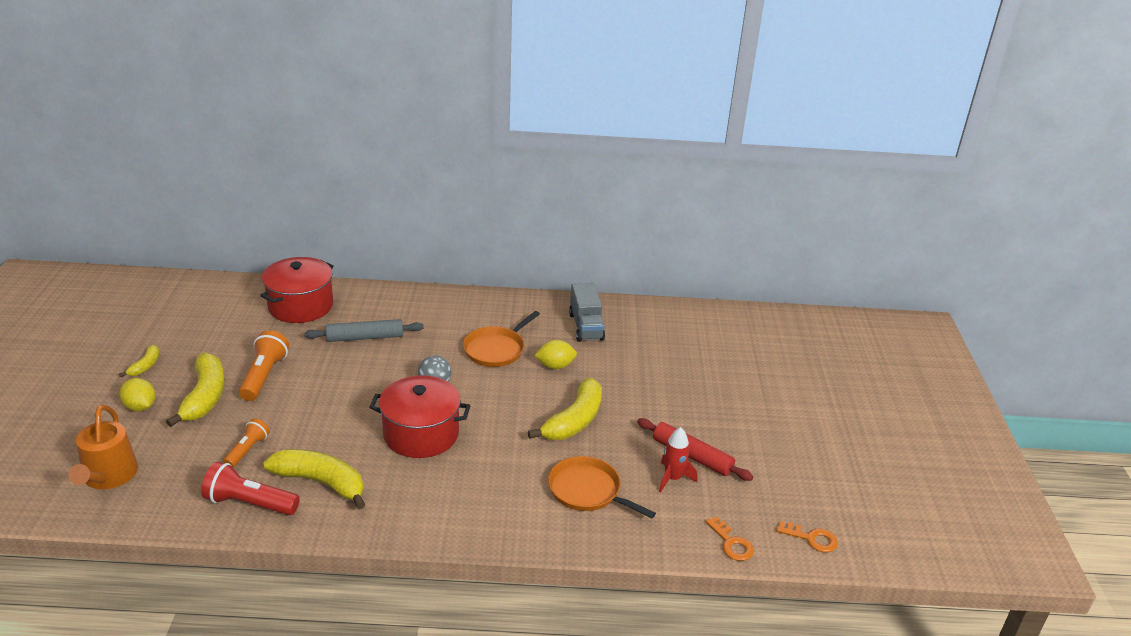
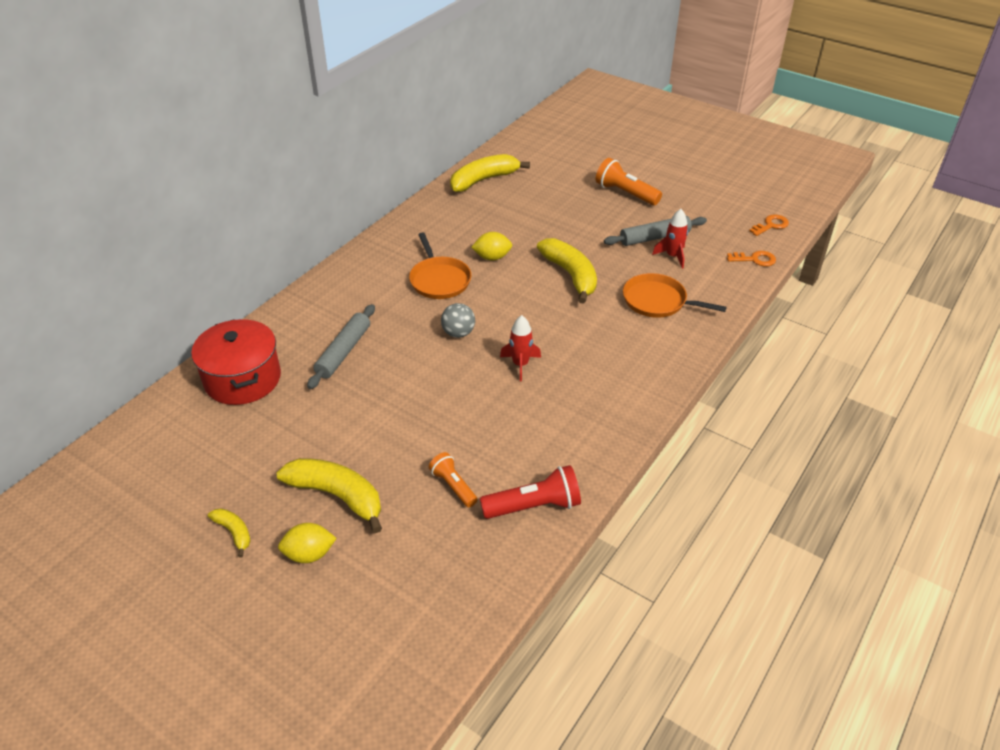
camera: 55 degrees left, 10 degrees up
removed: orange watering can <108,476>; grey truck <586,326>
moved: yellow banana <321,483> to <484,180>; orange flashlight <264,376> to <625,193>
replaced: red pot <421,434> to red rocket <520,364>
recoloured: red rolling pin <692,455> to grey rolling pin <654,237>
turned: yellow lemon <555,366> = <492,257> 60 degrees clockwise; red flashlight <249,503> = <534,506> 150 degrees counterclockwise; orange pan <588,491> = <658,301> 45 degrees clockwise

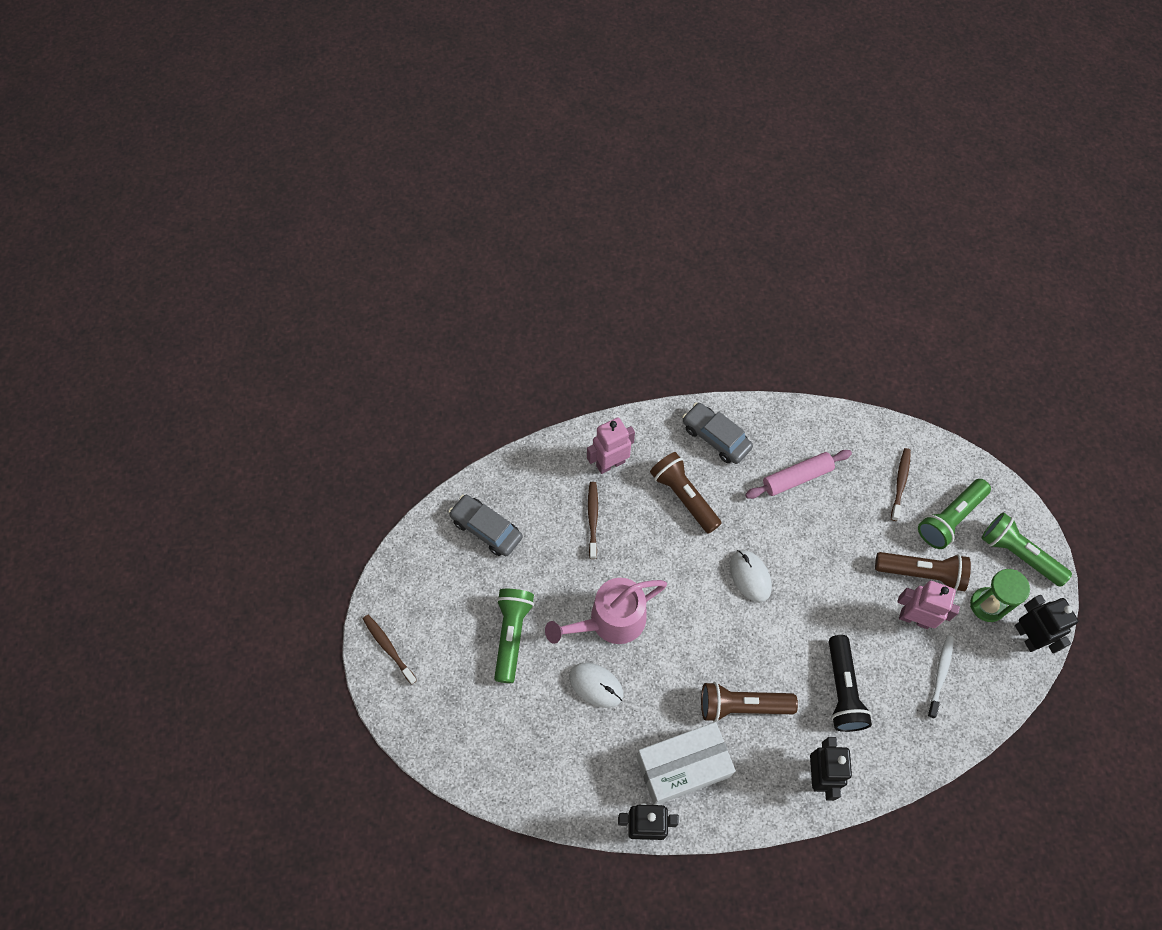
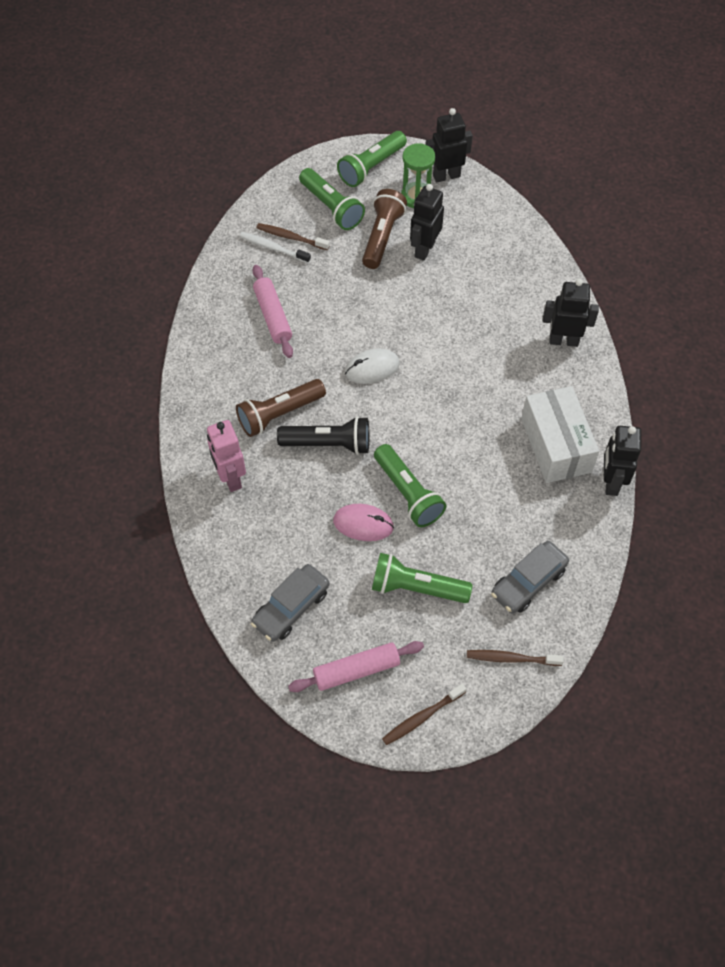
camera: 85 degrees left, 5 degrees down
removed: white mouse <596,685>; brown flashlight <742,705>
added: pink rolling pin <356,670>; pink mouse <363,524>
moved: white toothbrush <940,674> to <273,248>; black flashlight <842,690> to <328,444>; brown toothbrush <592,519> to <511,658>; grey car <716,437> to <528,582>
replaced: pink watering can <610,621> to green flashlight <408,493>
recoloured: pink robot <914,618> to black robot <424,249>

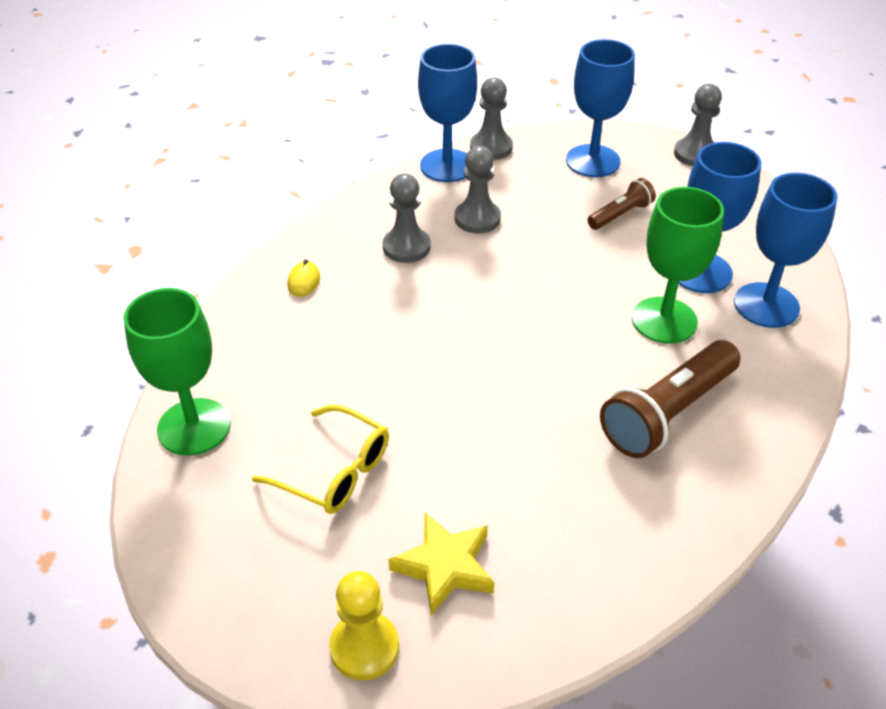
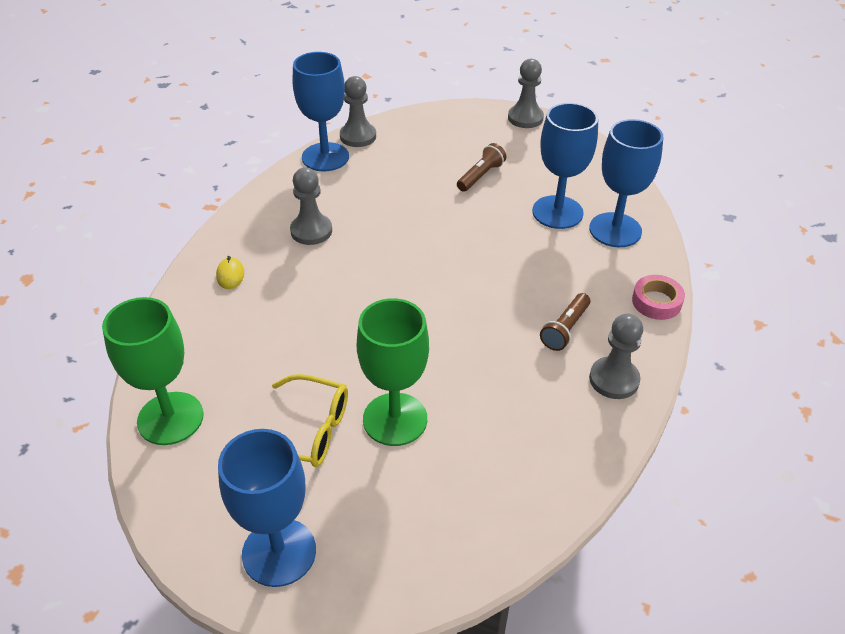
camera: 15 degrees left, 0 degrees up
removed: yellow pawn <364,647>; yellow star <445,567>
added: pink tape <656,302>
moved: blue goblet <593,161> to <279,552>; green goblet <664,320> to <395,419>; grey pawn <477,218> to <614,379>
resized: brown flashlight <667,413> = <565,329> x0.54

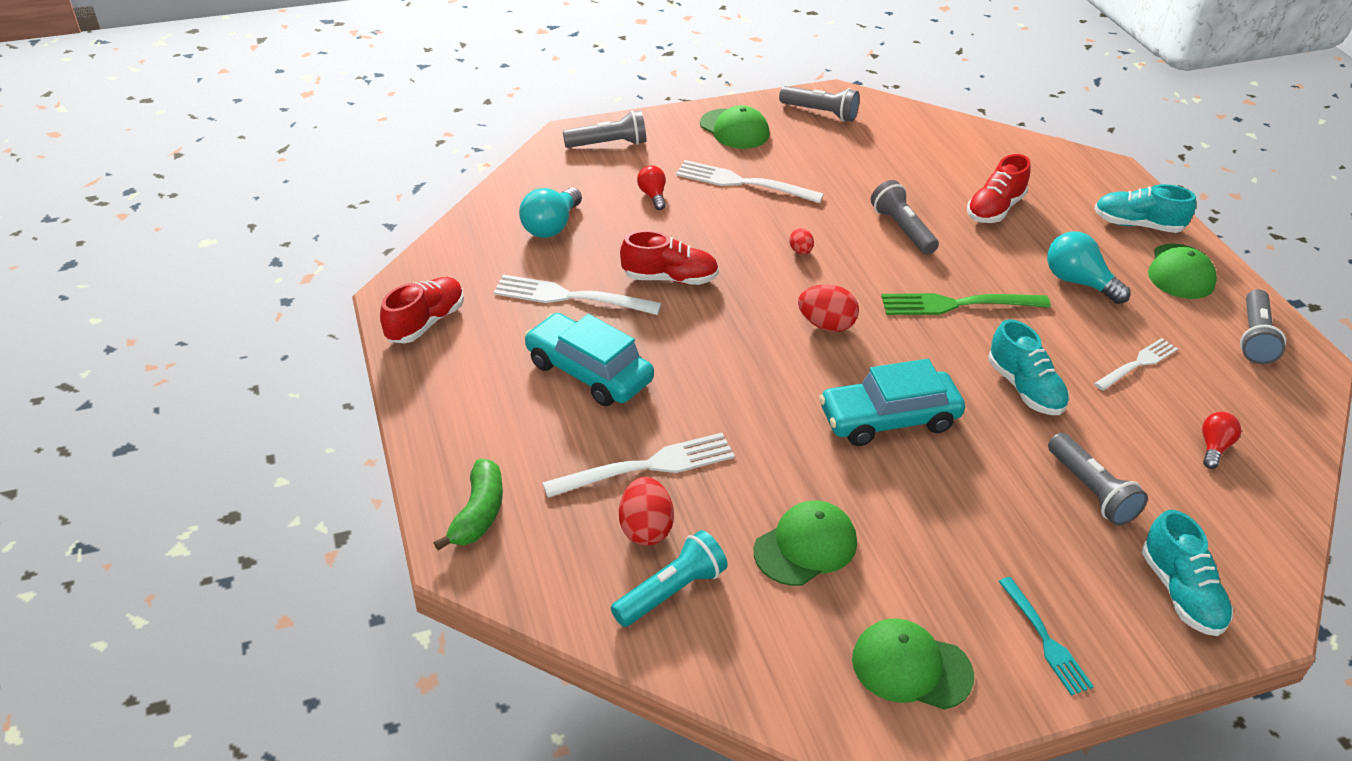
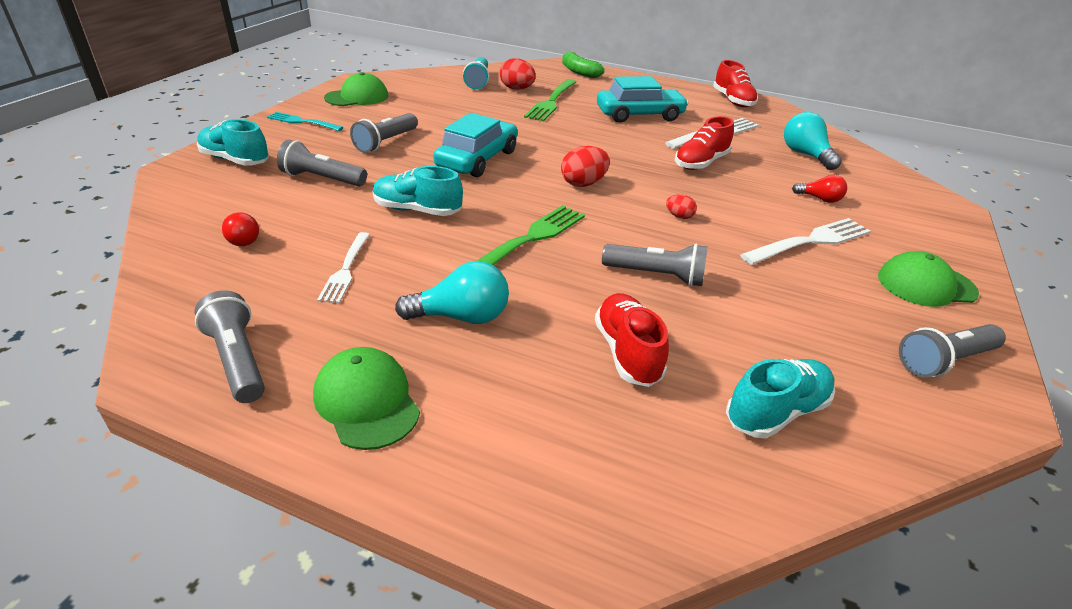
camera: 130 degrees right, 5 degrees down
removed: green cap <805,546>
moved: grey flashlight <608,144> to <386,142>; turquoise shoe <1137,225> to <776,411>
recoloured: white fork <647,466> to green fork <551,101>

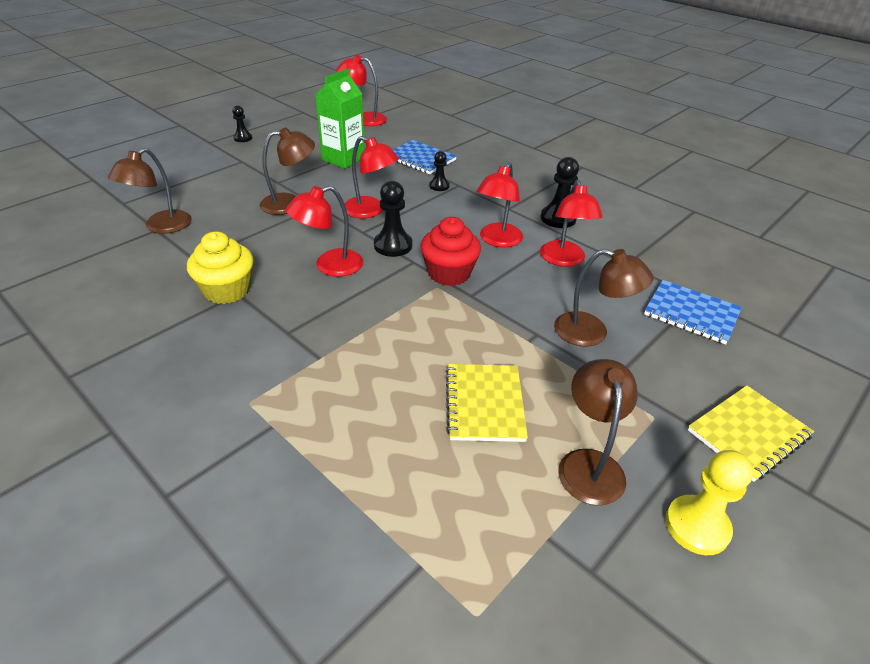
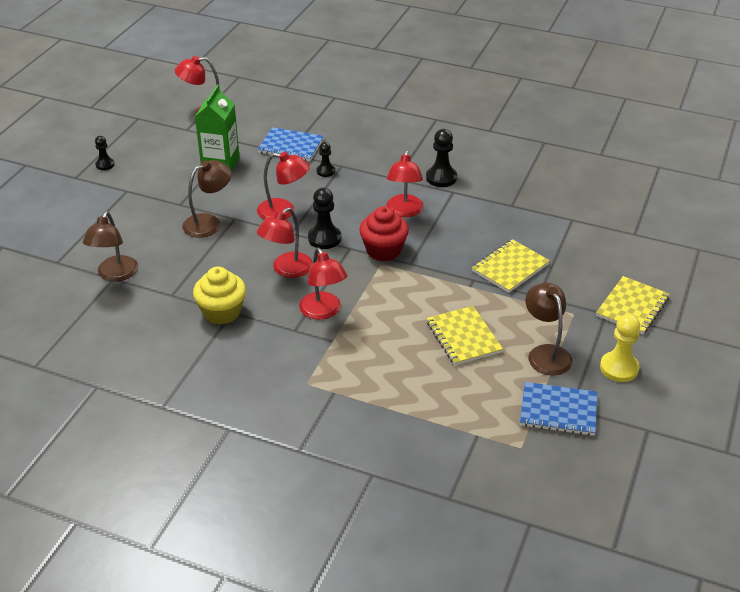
camera: 20 degrees left, 0 degrees up
moved: red lamp <564,260> to <323,312>; blue notebook <691,313> to <558,411>
replaced: brown lamp <592,332> to yellow notebook <510,268>

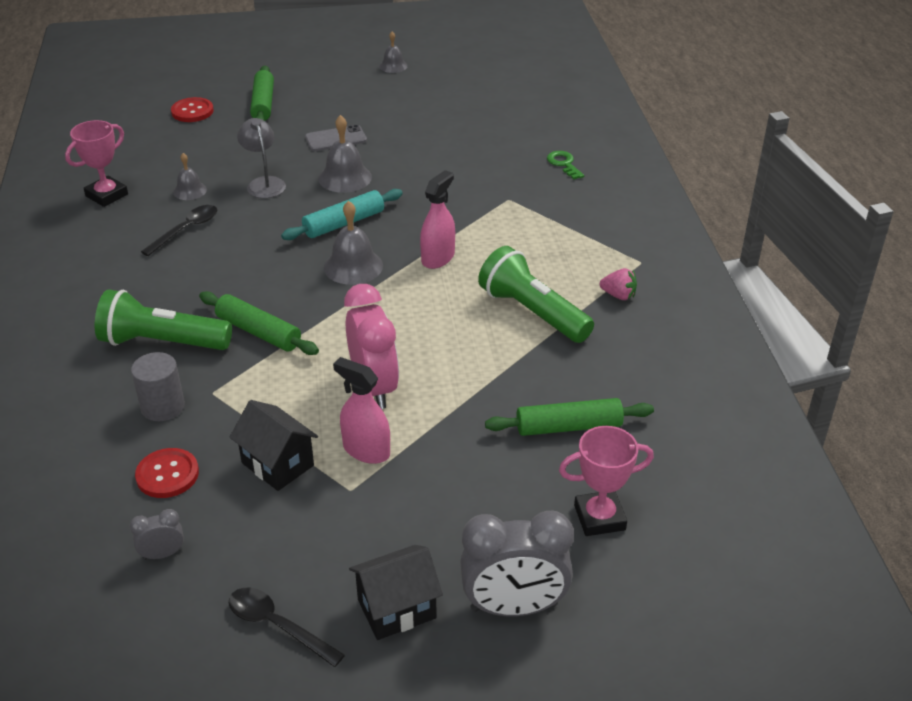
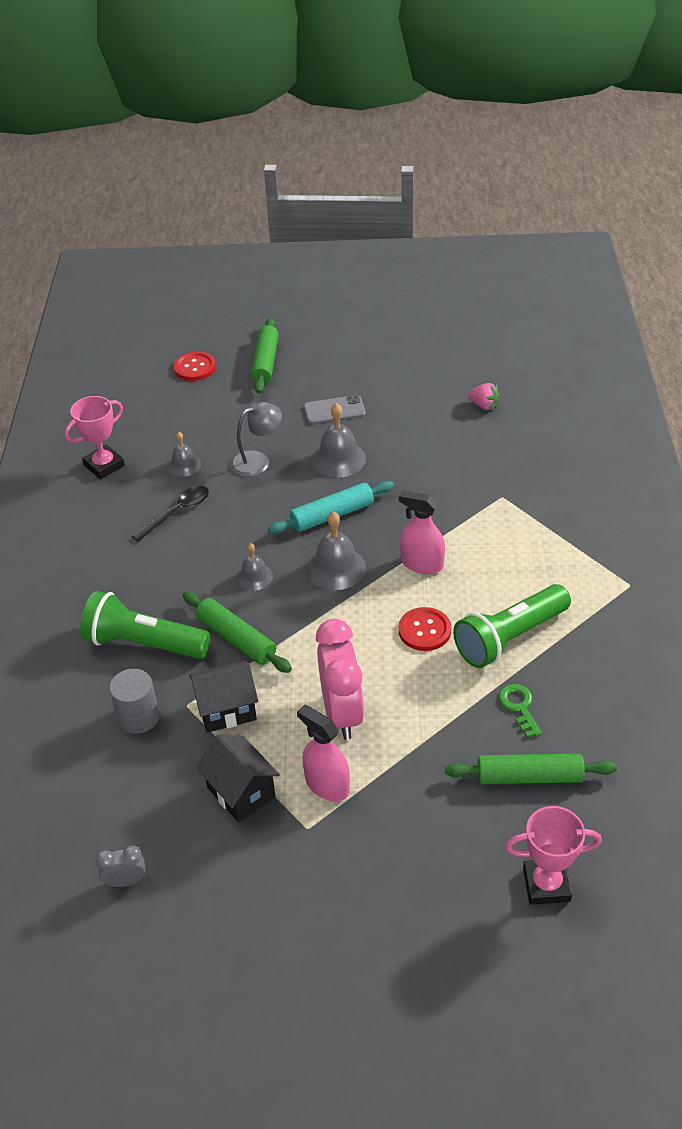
camera: 10 degrees right, 5 degrees up
removed: black spoon <277,625>; grey clock <514,607>
moved: black house <396,609> to <226,710>; grey bell <393,66> to <254,577>; red button <167,475> to <424,630>; pink strawberry <618,295> to <484,406>; green key <564,164> to <519,707>
turned: grey lamp <264,183> = <258,461> 75 degrees clockwise; pink spray bottle <438,258> = <422,564> 105 degrees counterclockwise; green flashlight <532,312> = <510,638> 90 degrees counterclockwise

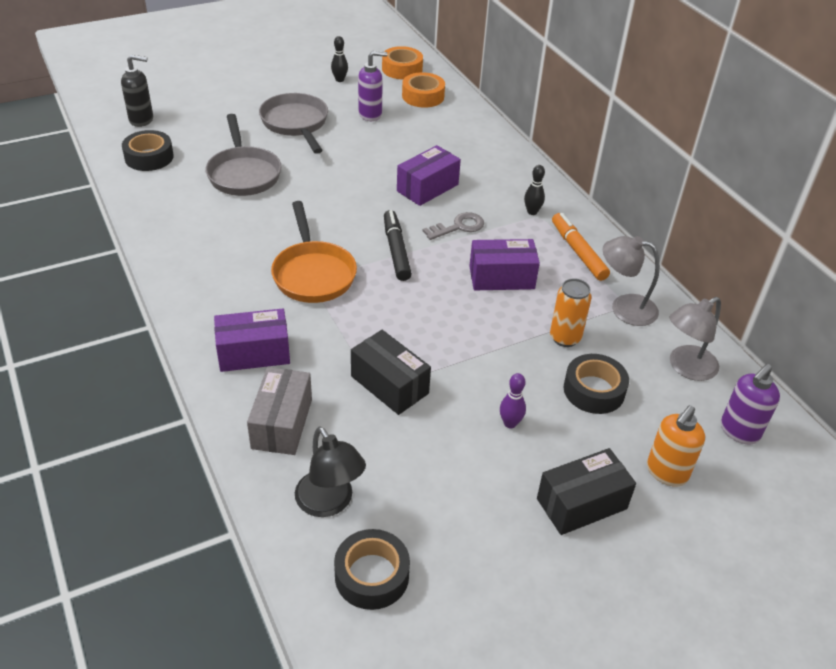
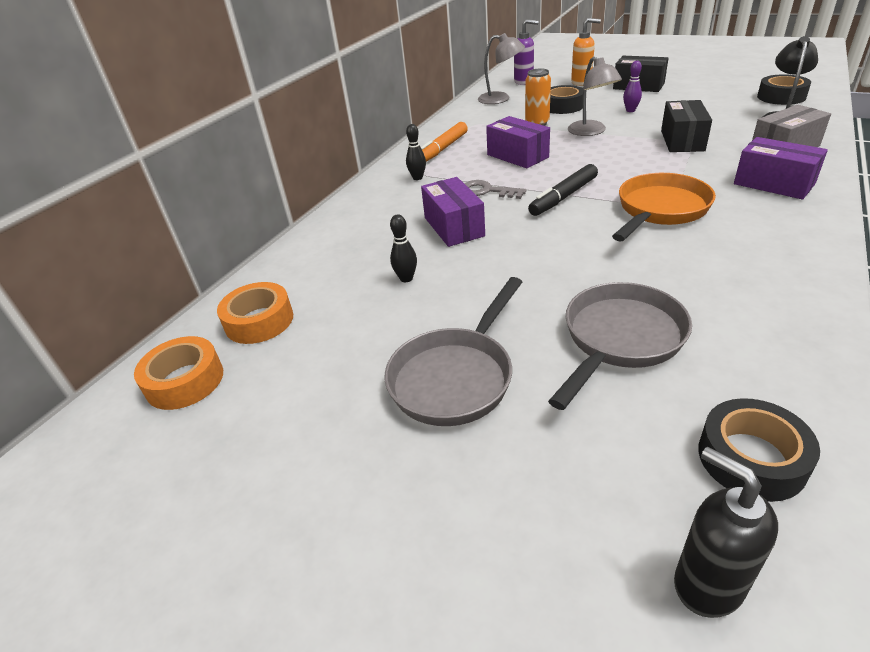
camera: 120 degrees left, 5 degrees down
removed: purple soap dispenser <370,114>
moved: black bowling pin <339,80> to <406,278>; grey lamp <624,308> to <591,132>
turned: purple box <427,188> = <454,227> 60 degrees clockwise

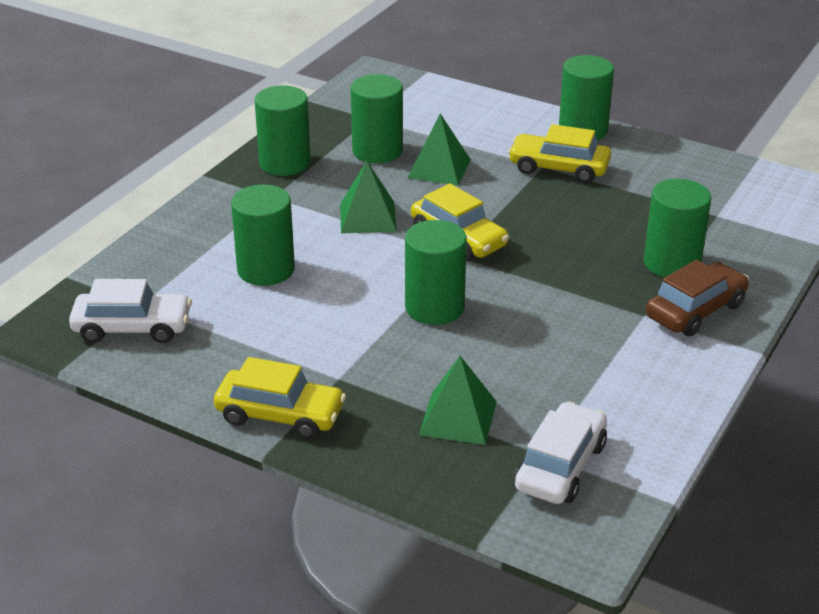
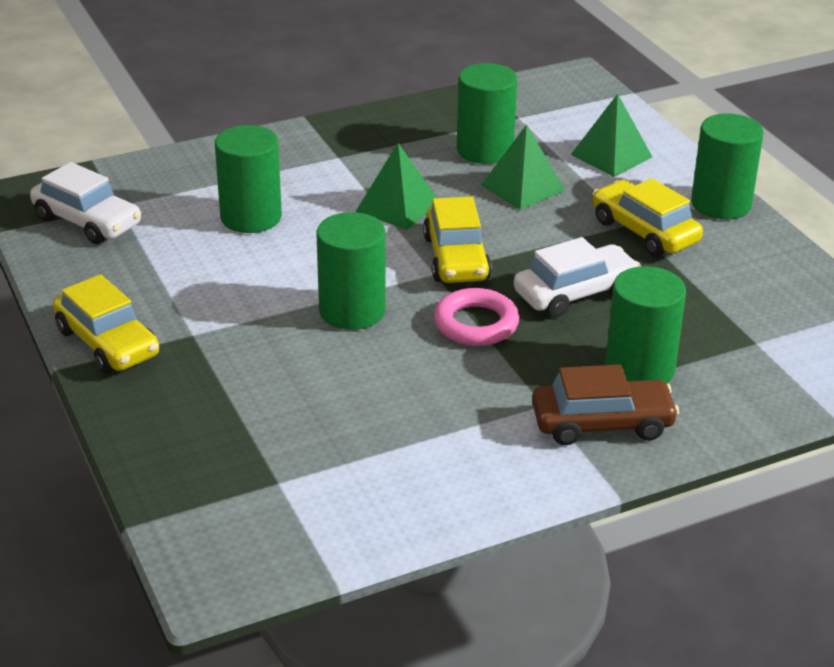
camera: 35 degrees right, 0 degrees up
removed: green cylinder <285,163>
added: pink ring <476,324>
moved: white car <560,466> to <575,293>; green pyramid <458,418> to <611,156>

